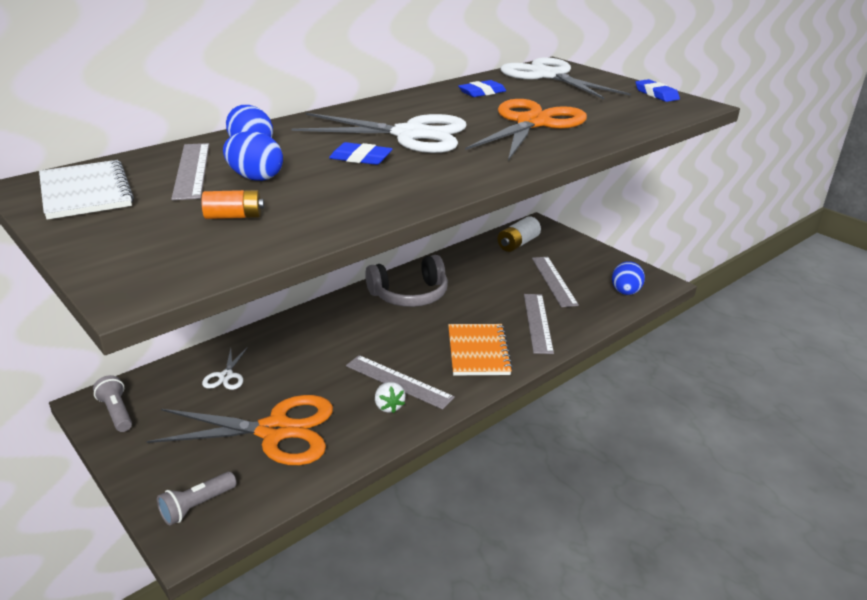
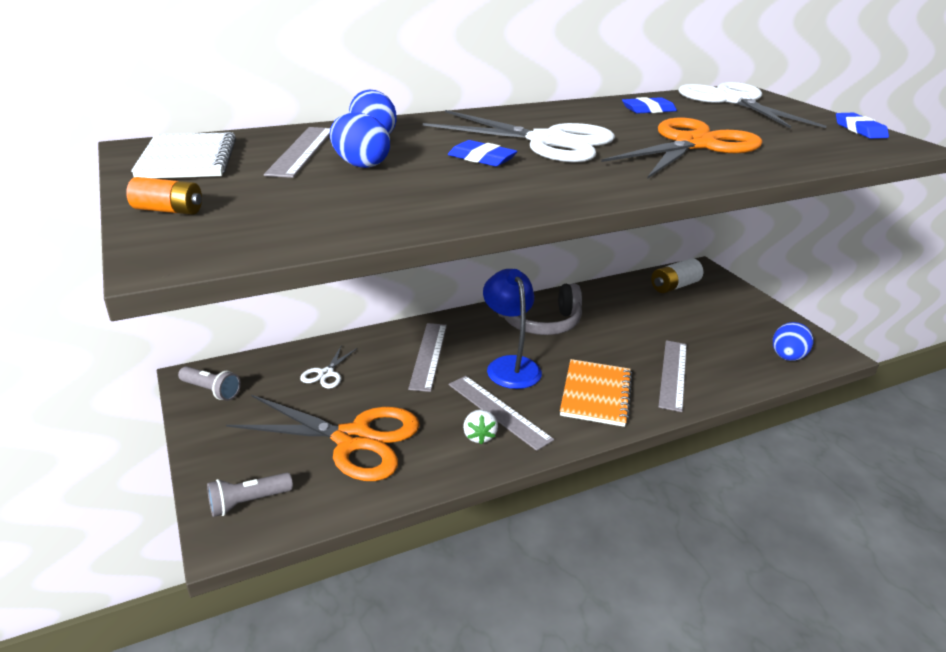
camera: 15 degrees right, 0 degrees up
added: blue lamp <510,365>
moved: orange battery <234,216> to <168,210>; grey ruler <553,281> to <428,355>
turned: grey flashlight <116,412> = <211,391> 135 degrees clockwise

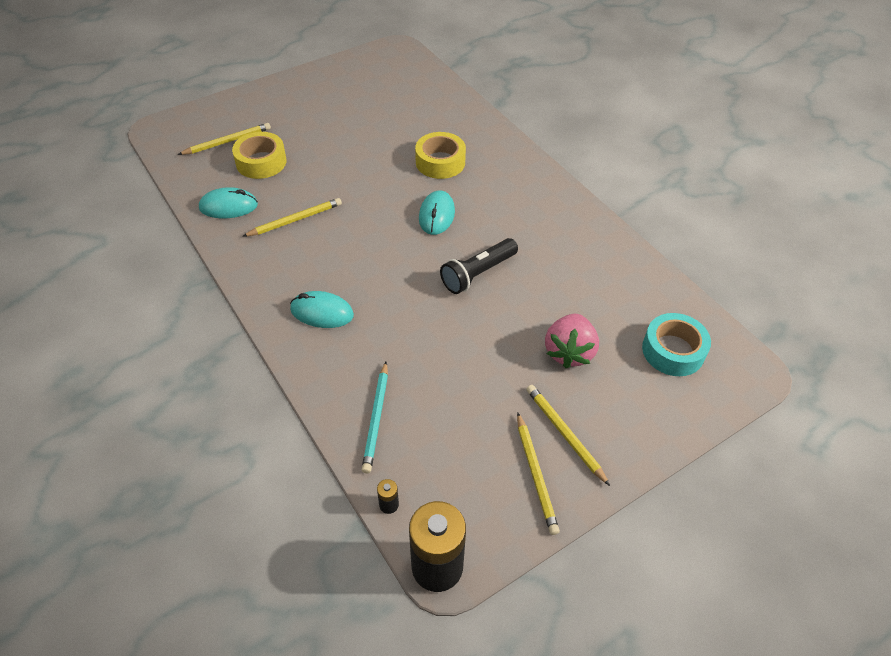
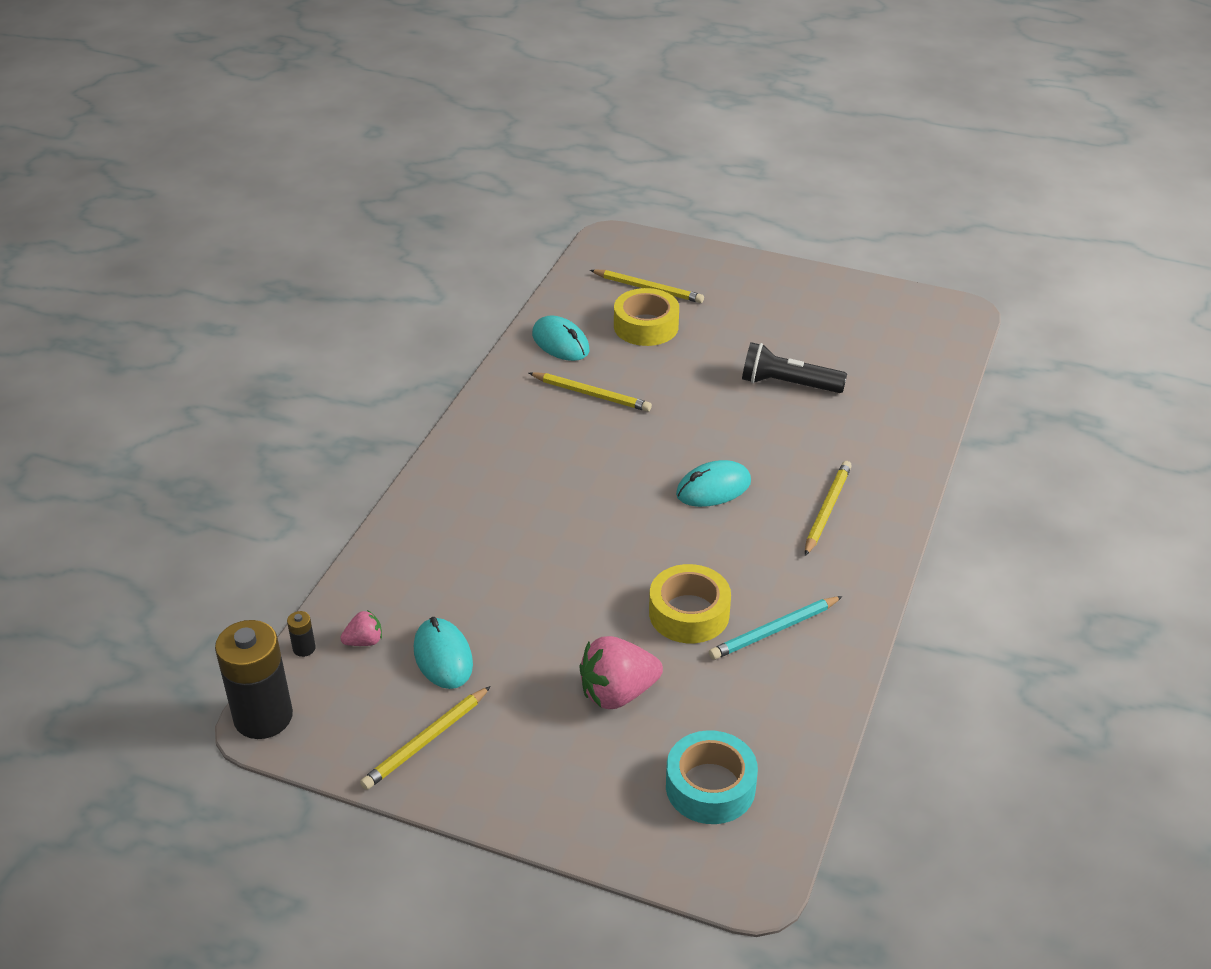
camera: 55 degrees right, 10 degrees down
added: pink strawberry <364,641>
moved: turquoise mouse <322,312> to <443,657>; yellow tape <440,162> to <689,613>; turquoise pencil <376,418> to <774,630>; black flashlight <477,273> to <788,384>; yellow pencil <565,434> to <827,510>

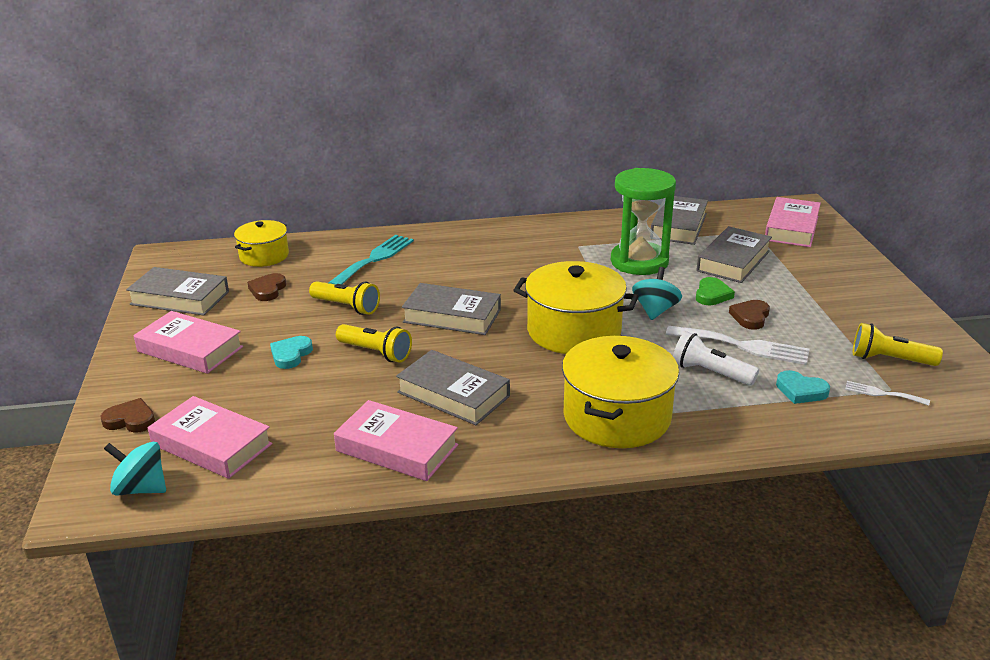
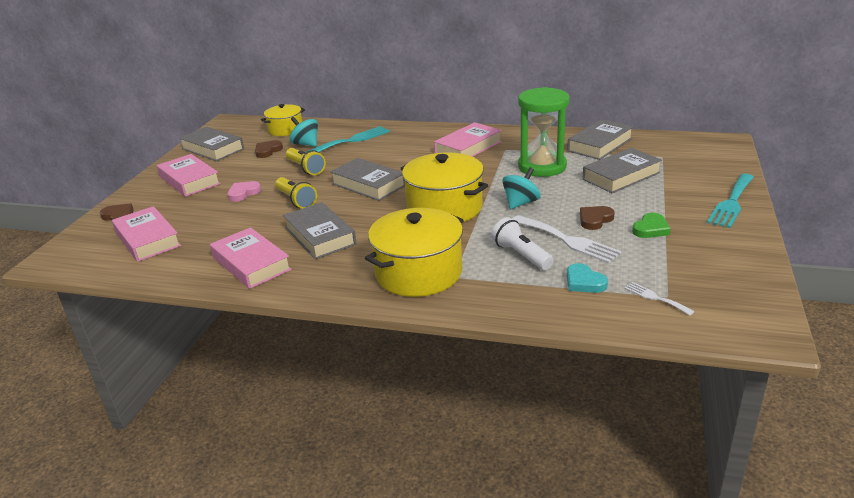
camera: 25 degrees right, 0 degrees up
removed: yellow flashlight <889,360>
added: turquoise fork <731,203>
moved: turquoise spinning top <141,488> to <306,144>; pink book <792,228> to <468,147>; green heart <712,295> to <651,229>
recoloured: turquoise heart <291,355> to pink heart <243,193>

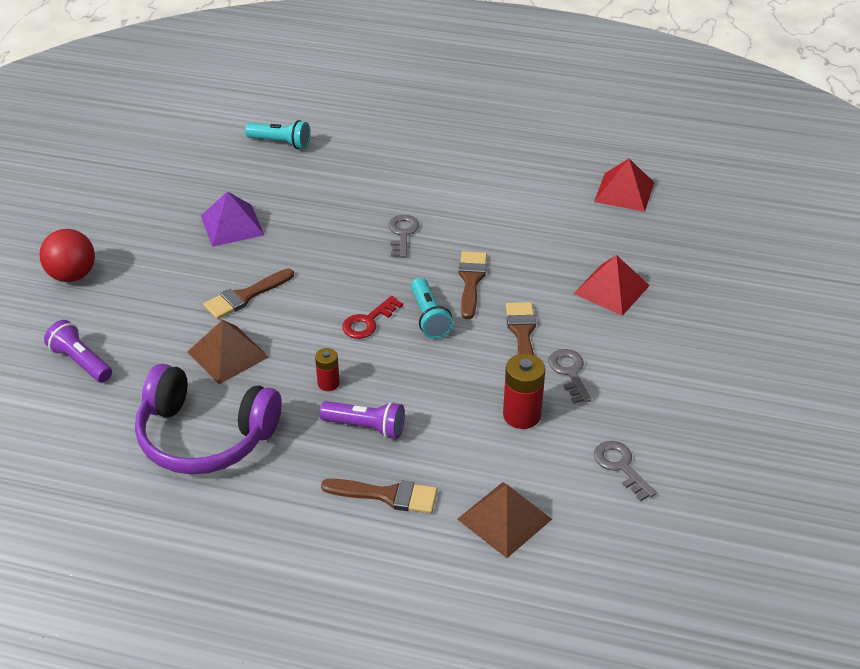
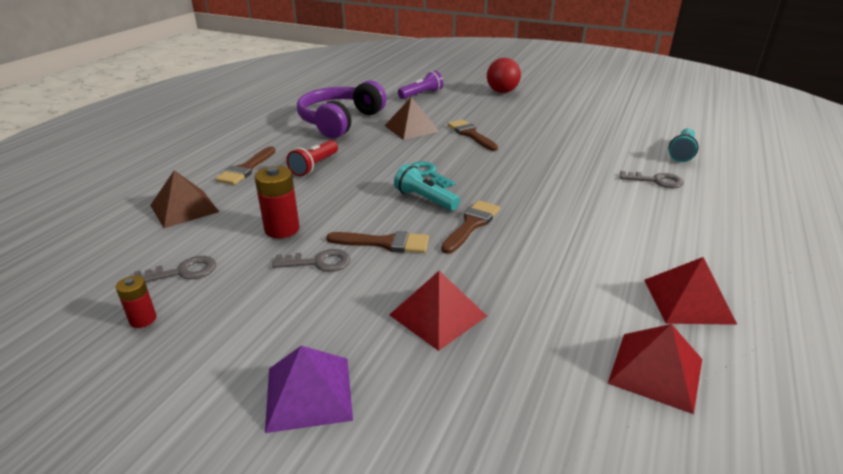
camera: 100 degrees right, 10 degrees down
added: red pyramid <688,301>
moved: red battery <328,383> to <143,319>; purple pyramid <232,225> to <309,393>; grey key <402,233> to <656,181>
recoloured: purple flashlight <366,427> to red flashlight <314,166>; red key <368,322> to turquoise key <428,174>
turned: turquoise flashlight <429,317> = <425,199> 45 degrees clockwise; brown brush <471,281> = <471,225> 75 degrees counterclockwise

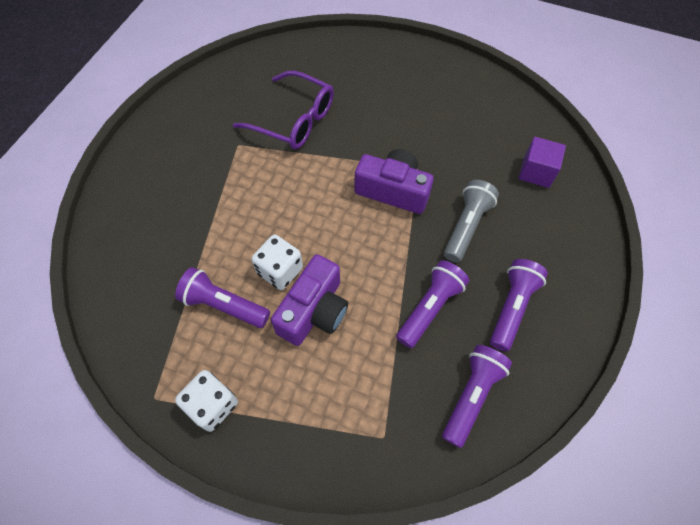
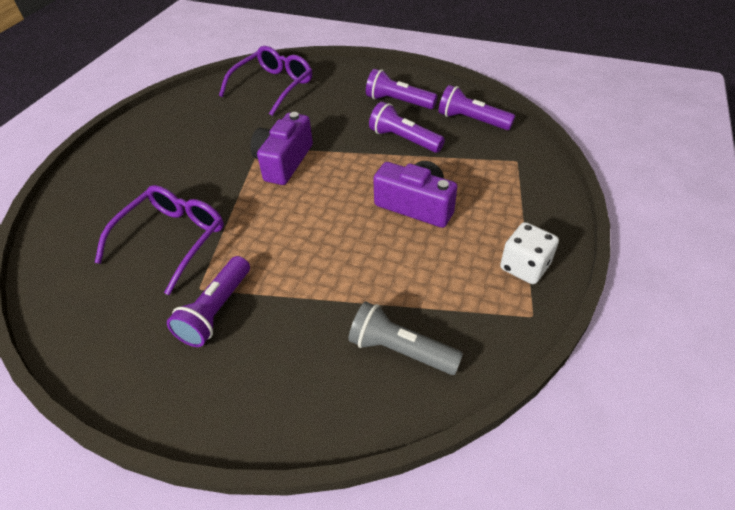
camera: 90 degrees left, 15 degrees down
removed: white dice <280,271>
moved: purple flashlight <223,305> to <216,311>; grey flashlight <466,226> to <400,350>
replaced: purple cube <536,172> to purple glasses <273,87>

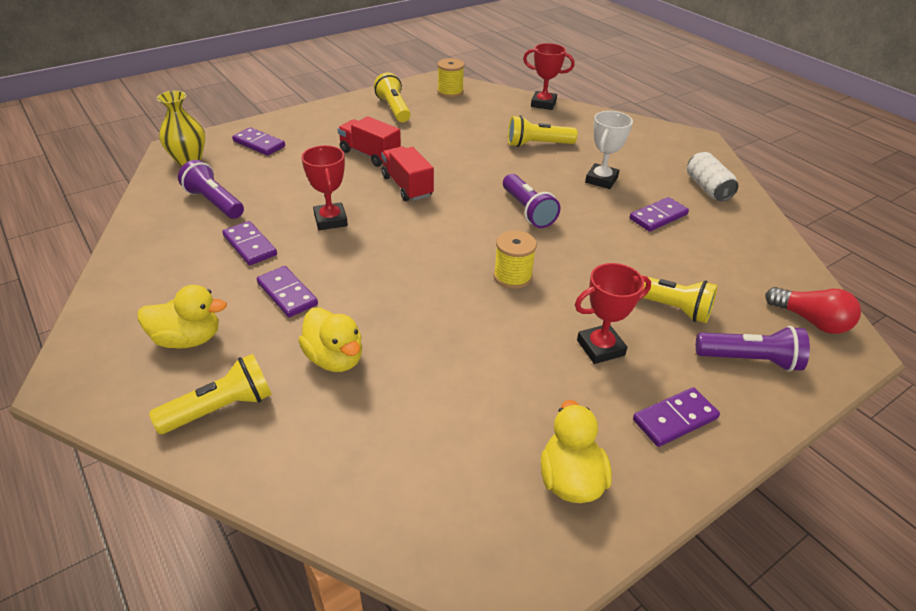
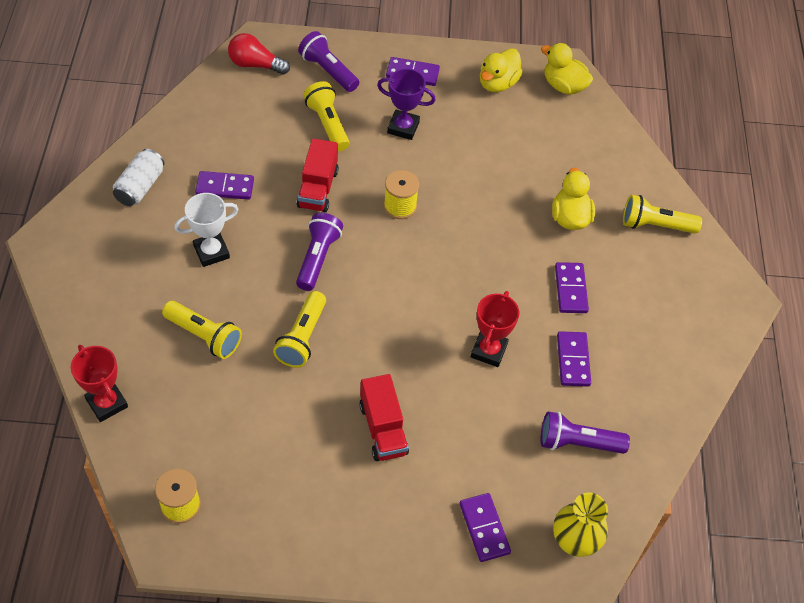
camera: 145 degrees left, 15 degrees up
moved: yellow flashlight <394,109> to <302,337>; red truck <407,186> to <318,188>; yellow duck <188,339> to <563,86>
recoloured: red trophy <600,348> to purple trophy <403,127>
turned: red light bulb <811,321> = <255,64> 60 degrees counterclockwise; purple flashlight <214,202> = <577,442> 105 degrees clockwise

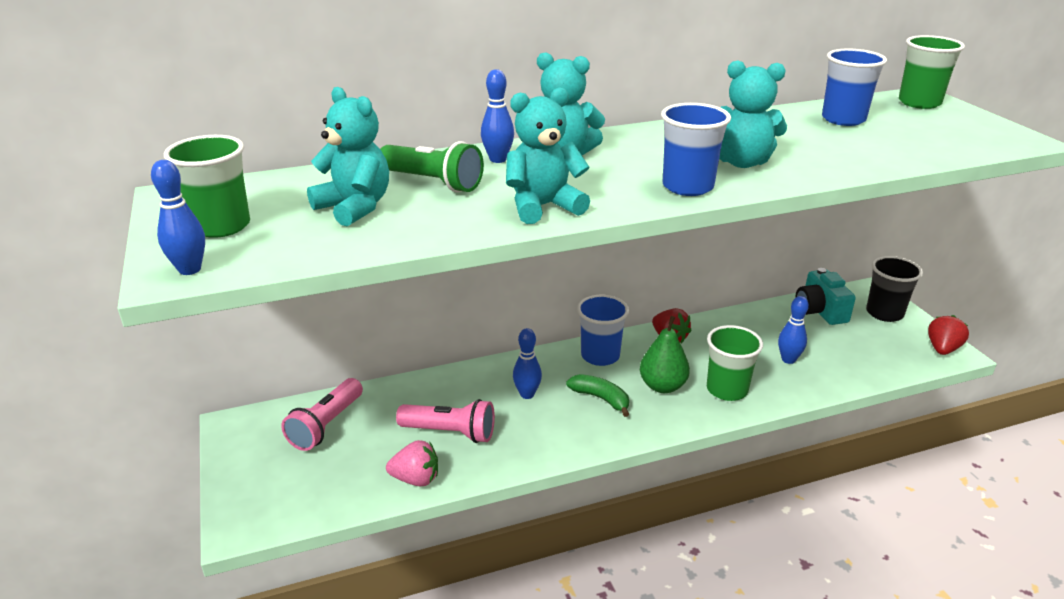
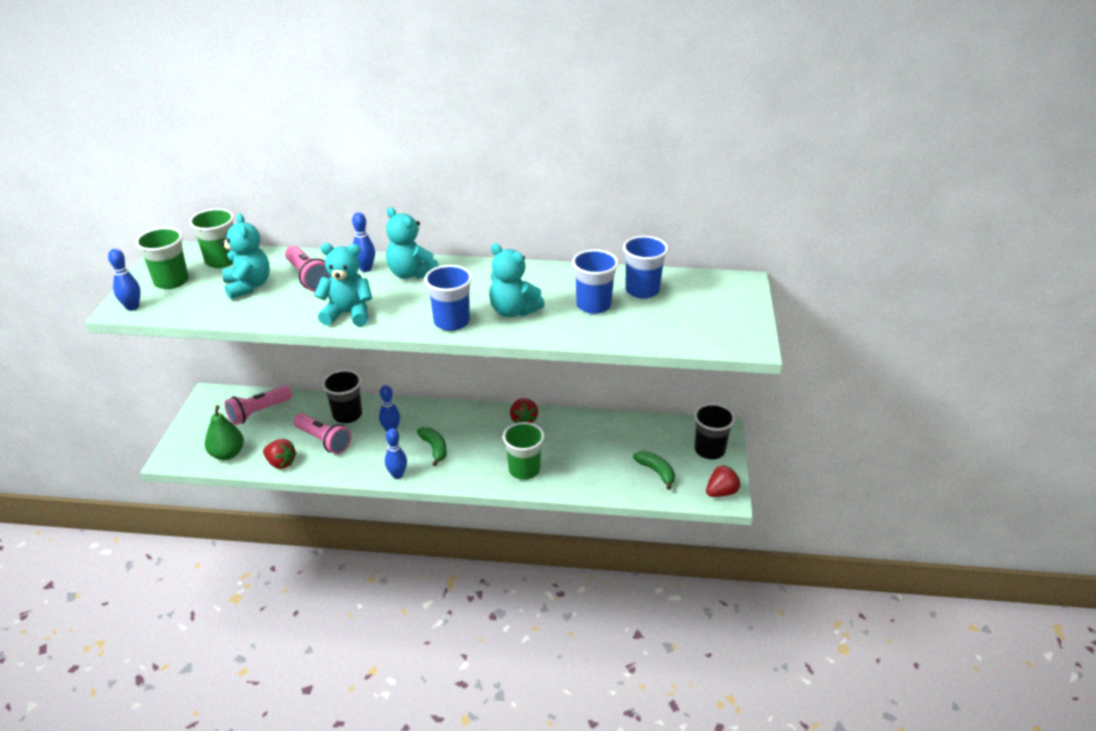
camera: 25 degrees right, 5 degrees up
removed: turquoise camera <820,311>
added: black cup <347,415>; green banana <656,472>
moved: green cup <919,103> to <222,261>; green pear <662,386> to <227,454>; blue bowling pin <788,359> to <397,475>; blue cup <600,356> to <593,305>
recoloured: pink strawberry <416,479> to red strawberry <281,463>; green flashlight <433,182> to pink flashlight <308,278>

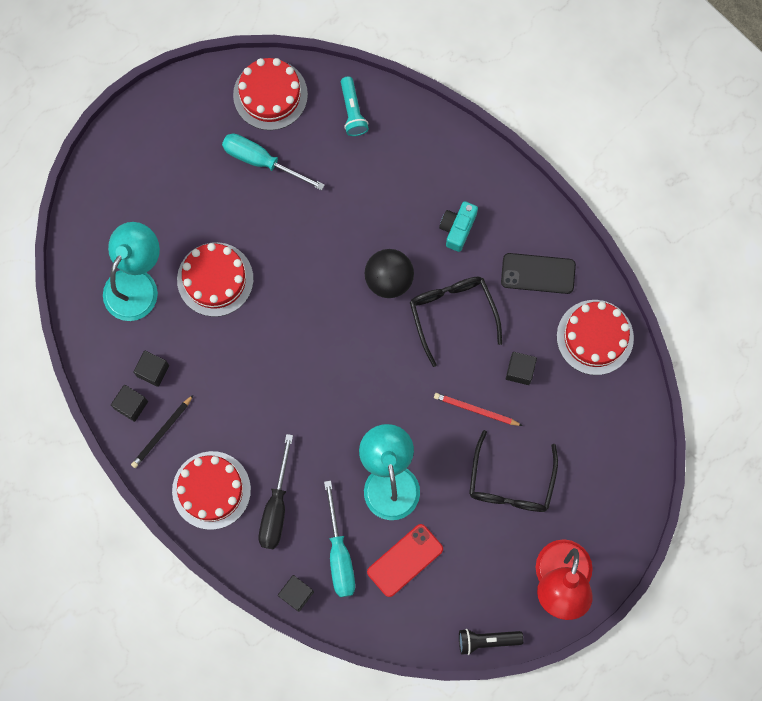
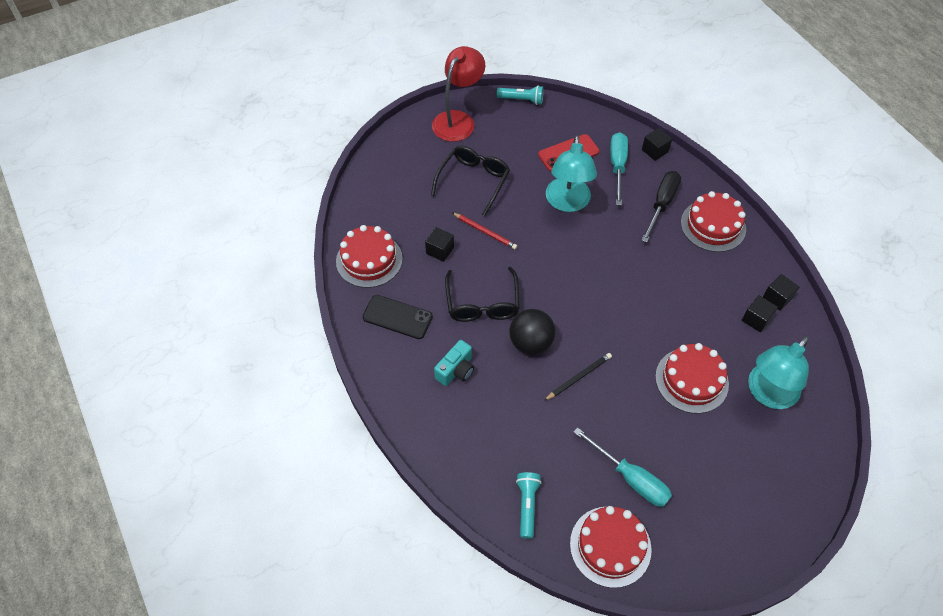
camera: 165 degrees left, 20 degrees down
moved: black pencil <162,433> to <579,377>
recoloured: black flashlight <487,640> to turquoise flashlight <521,100>

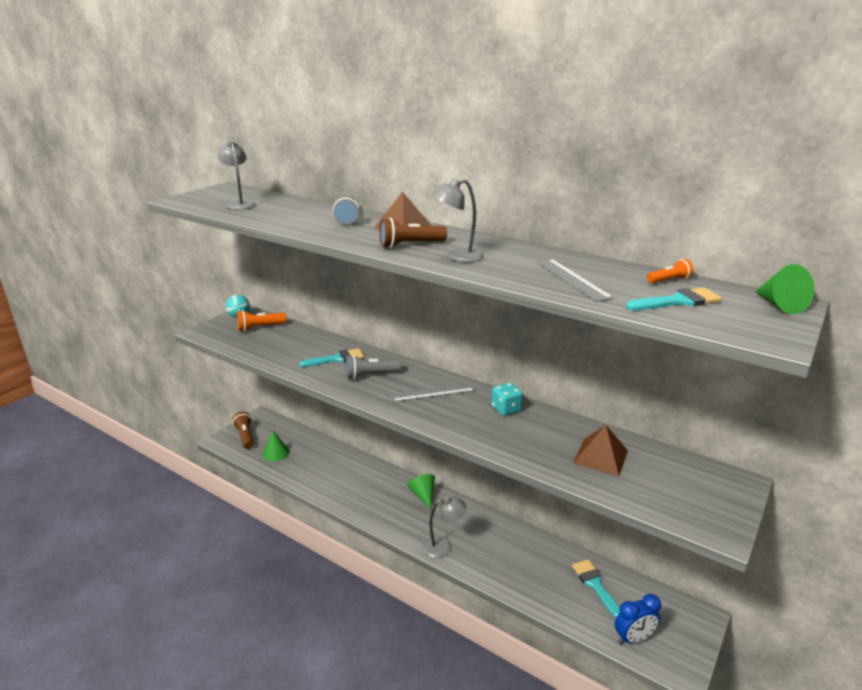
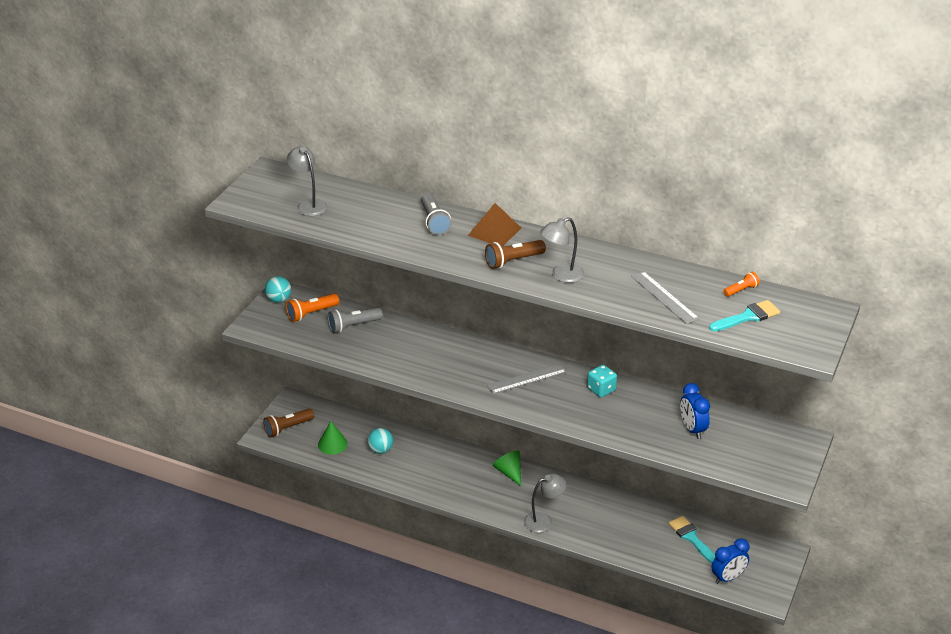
camera: 10 degrees left, 10 degrees up
removed: turquoise brush <336,359>; green cone <779,305>
added: turquoise ball <380,450>
moved: grey flashlight <370,375> to <353,326>
replaced: brown pyramid <600,456> to blue clock <692,429>
turned: brown flashlight <245,436> = <288,428> 90 degrees counterclockwise

